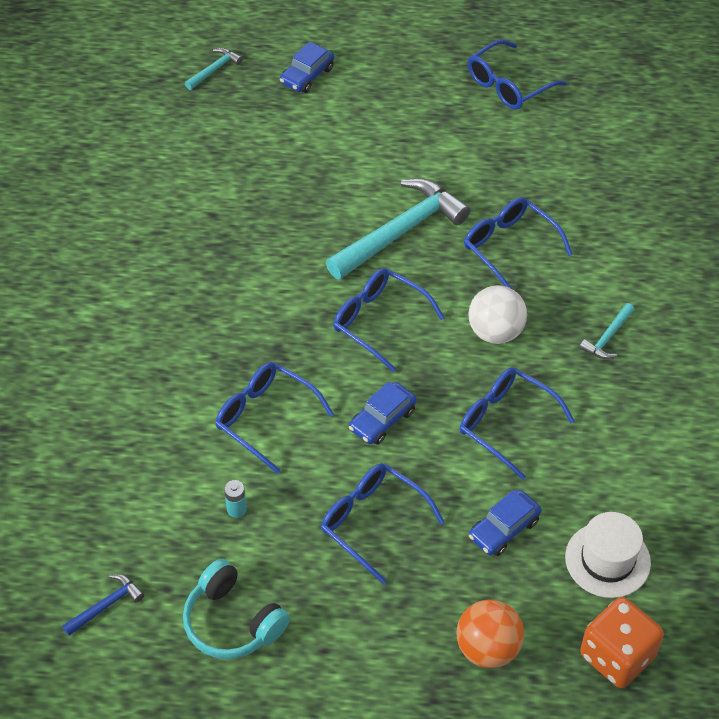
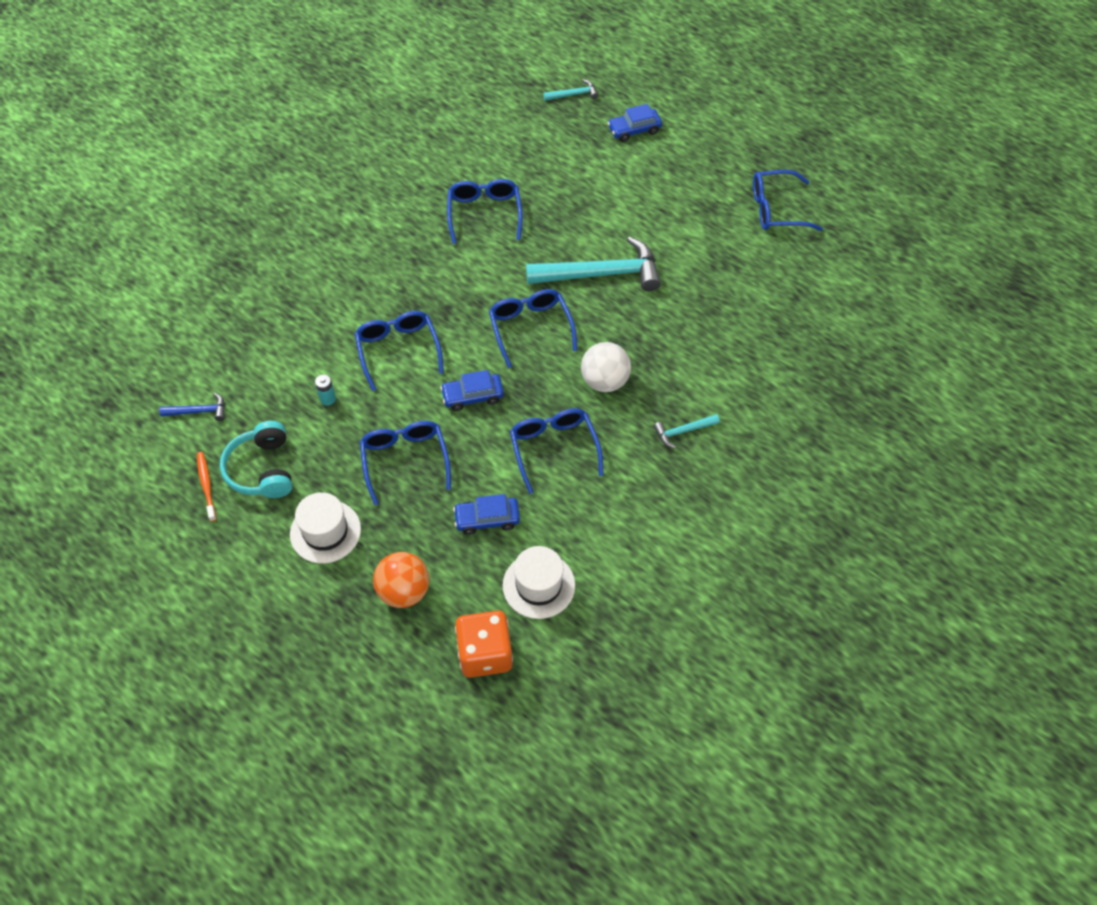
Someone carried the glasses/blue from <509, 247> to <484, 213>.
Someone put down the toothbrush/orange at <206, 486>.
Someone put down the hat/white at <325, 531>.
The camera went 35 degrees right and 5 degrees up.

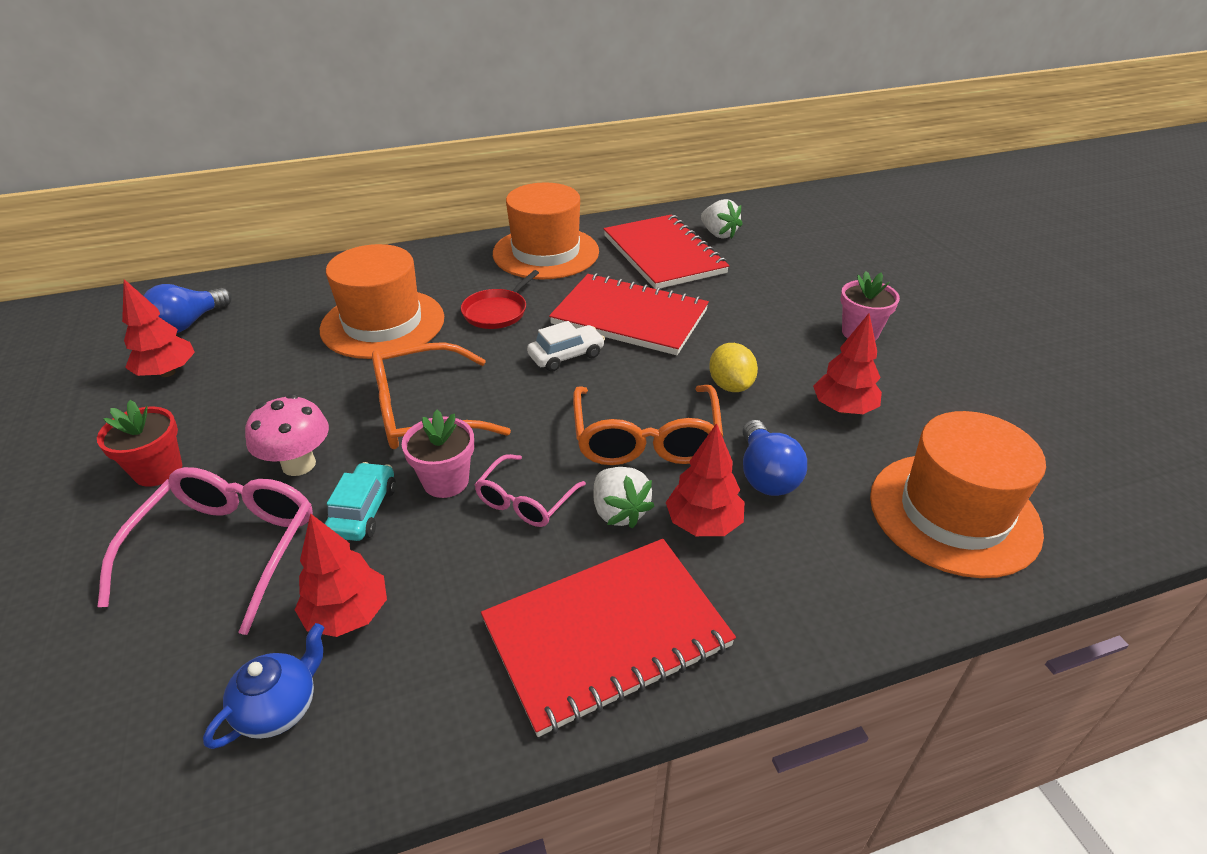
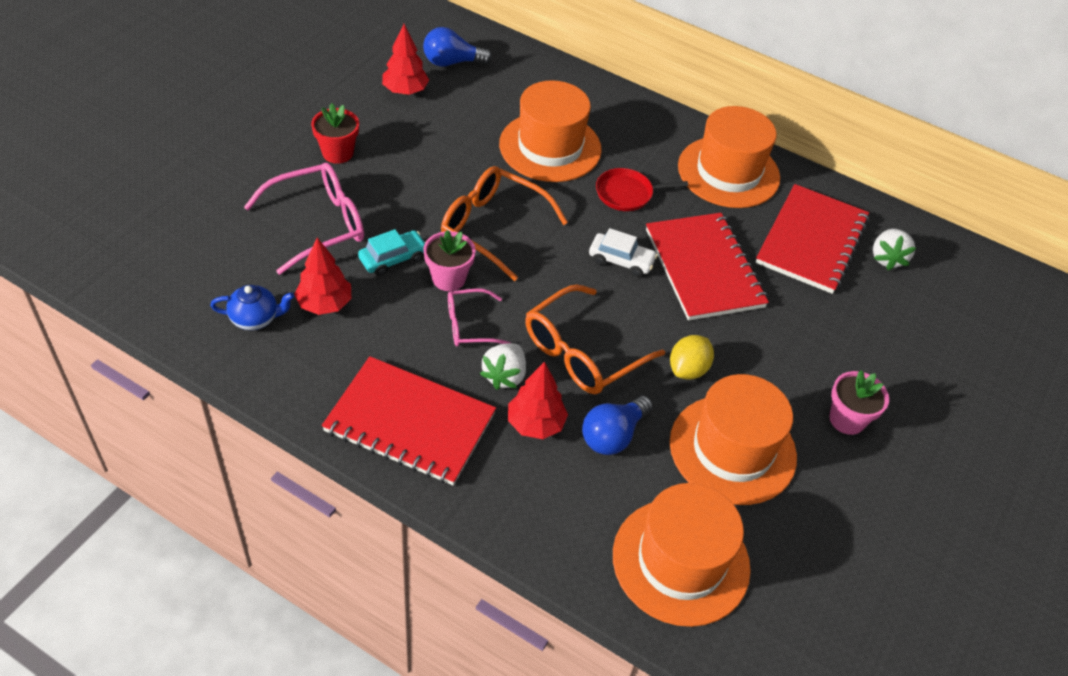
Someone took away the mushroom/pink at <299, 464>.
Someone swapped the tree/red at <843, 409> for the hat/orange at <732, 449>.
The camera went 45 degrees right and 10 degrees up.

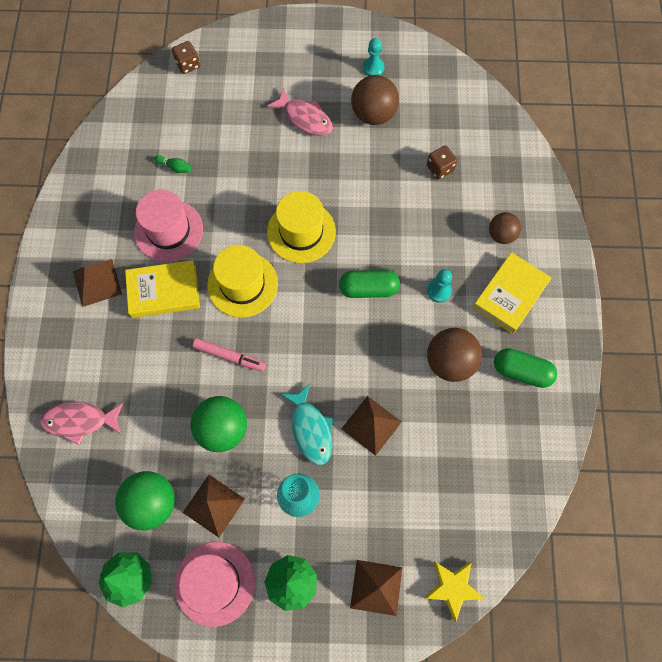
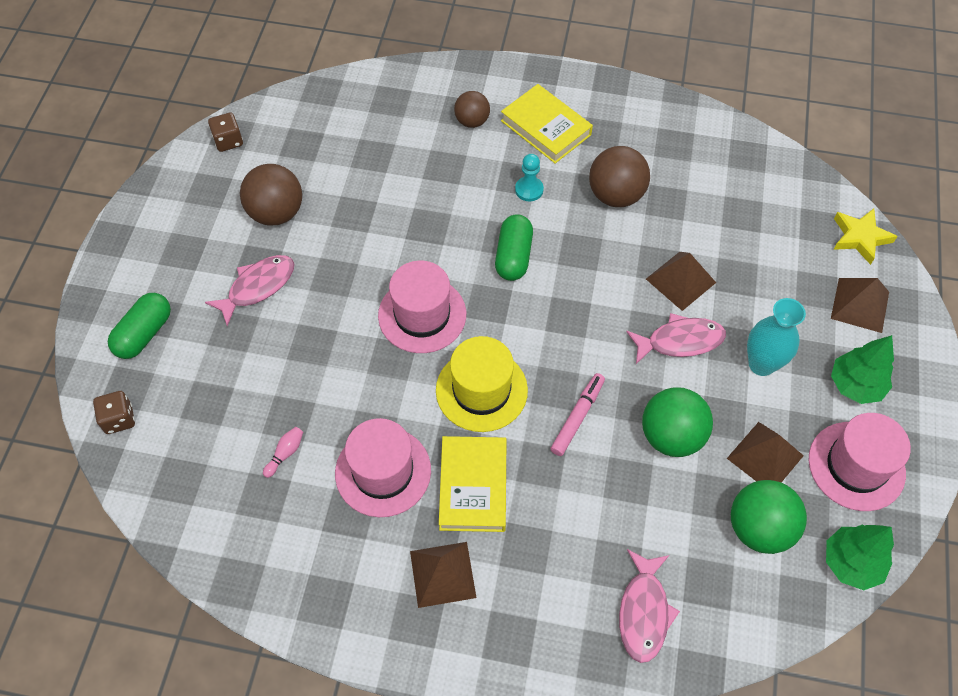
Someone repainted the bowling pin/green at <175, 167>, which became the bowling pin/pink at <285, 453>.
Someone repainted the hat/yellow at <301, 232>, which became the hat/pink at <422, 315>.
Someone repainted the fish/turquoise at <311, 429>, which became the fish/pink at <680, 341>.
Someone took away the pawn/turquoise at <373, 68>.
Someone carried the dice/brown from <440, 168> to <228, 141>.
Someone carried the capsule/green from <521, 371> to <144, 334>.
The camera went 80 degrees left and 10 degrees down.

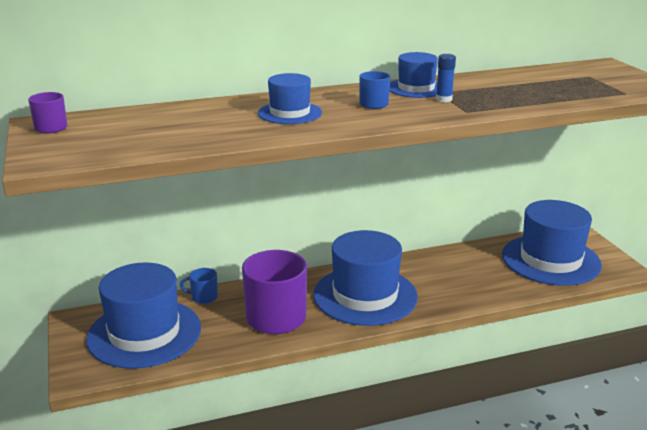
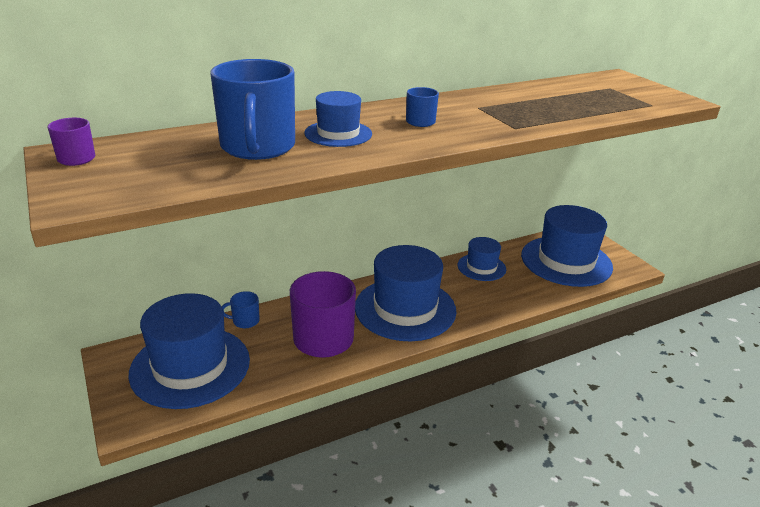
Someone carried the hat/blue from <416, 88> to <481, 267>.
Someone took away the glue stick/blue at <444, 99>.
Someone put down the mug/blue at <257, 147>.
The camera went 10 degrees left and 5 degrees up.

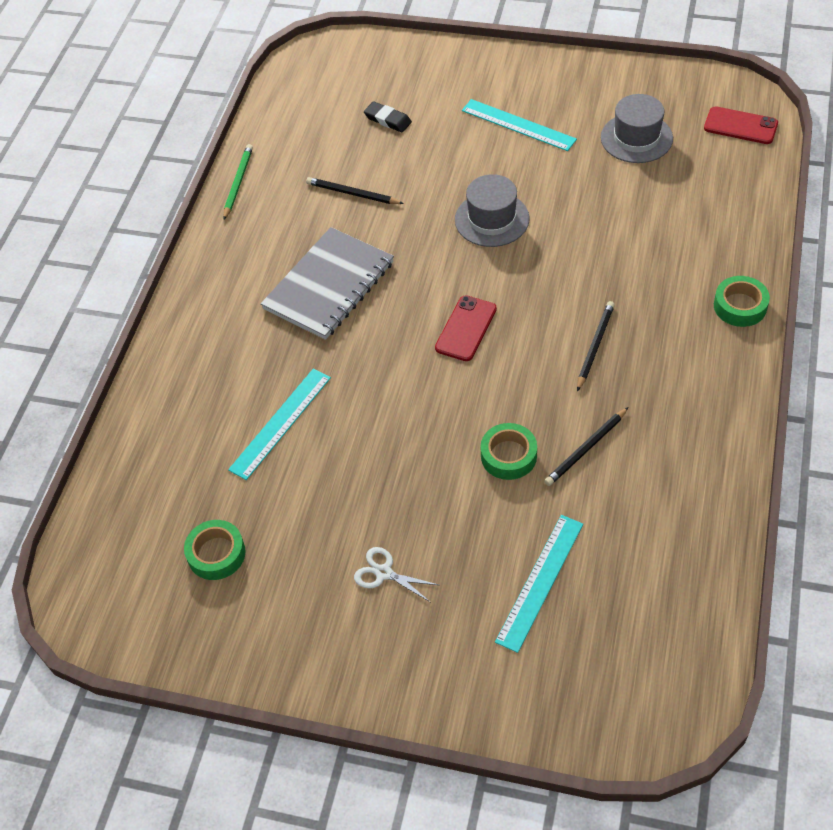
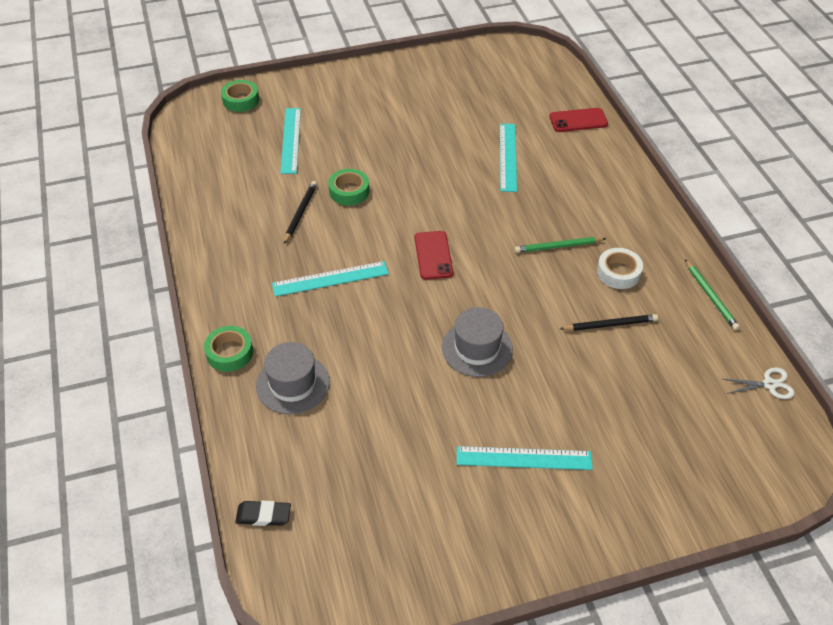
Someone carried the tape/green from <216, 554> to <241, 100>.
Someone swapped the notebook/grey at <329, 285> for the pencil/green at <558, 246>.
Someone carried the scissors/white from <384, 573> to <769, 384>.
Someone carried the eraser/black from <387, 120> to <263, 515>.
Someone swapped the pencil/black at <595, 346> for the ruler/turquoise at <330, 279>.
Someone carried the hat/grey from <636, 138> to <292, 384>.
Someone carried the phone/red from <740, 126> to <578, 120>.
Someone put down the tape/white at <618, 272>.
The camera went 145 degrees right and 5 degrees down.

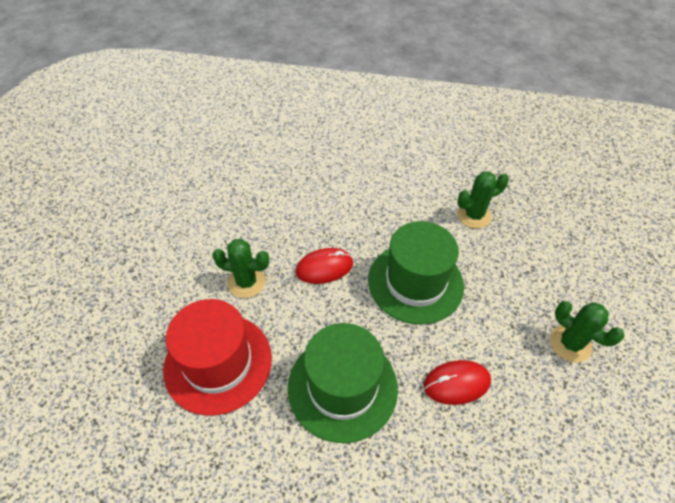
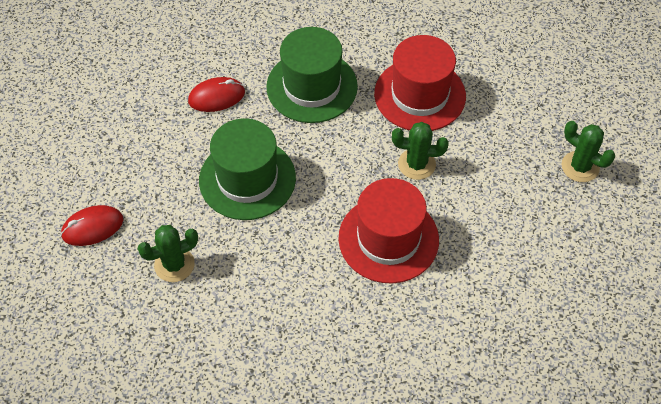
Someone carried the mouse/red from <324, 268> to <92, 227>.
Someone carried the cactus/green from <570, 344> to <580, 167>.
Someone put down the hat/red at <388, 239>.
The camera went 175 degrees right and 5 degrees up.

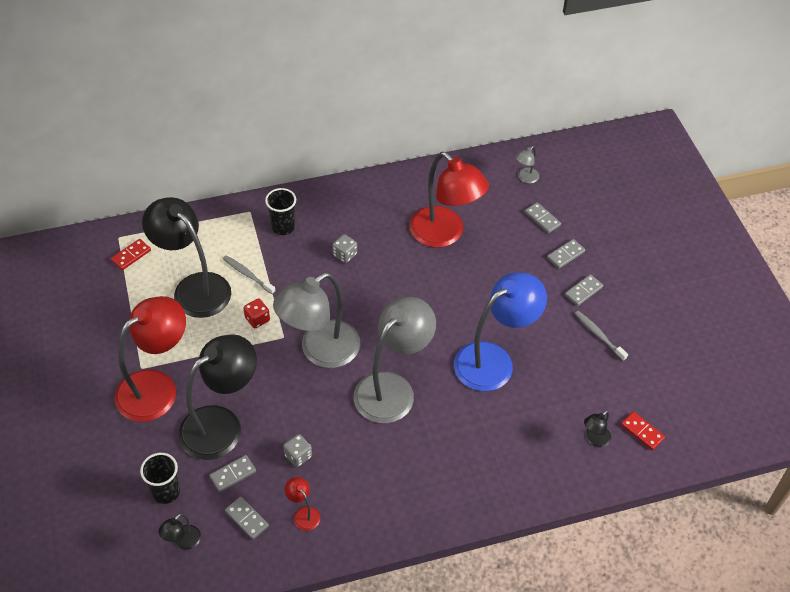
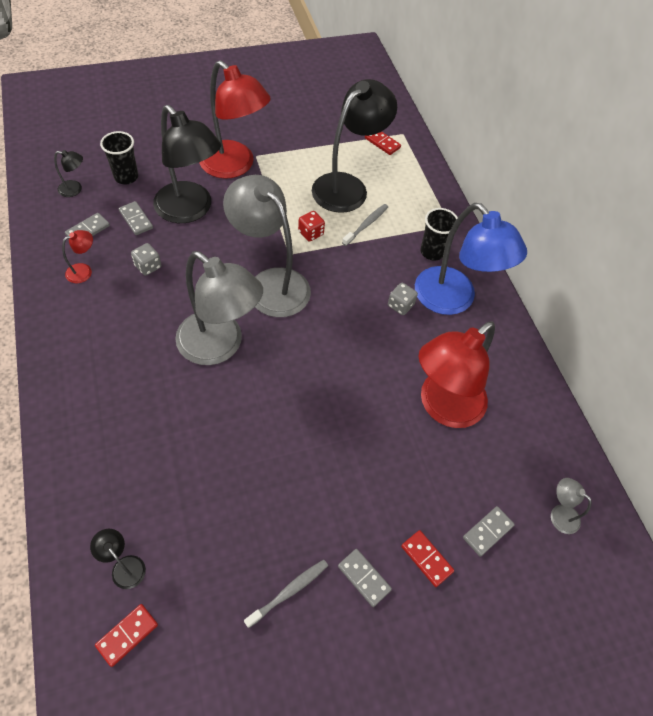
Someone rotated the lamp/black at <183, 542> by 150 degrees clockwise.
Someone carried the lamp/blue from <493, 360> to <453, 300>.
Someone repainted the domino/grey at <565, 255>, which became the domino/red at <426, 559>.
The camera went 85 degrees right and 5 degrees up.

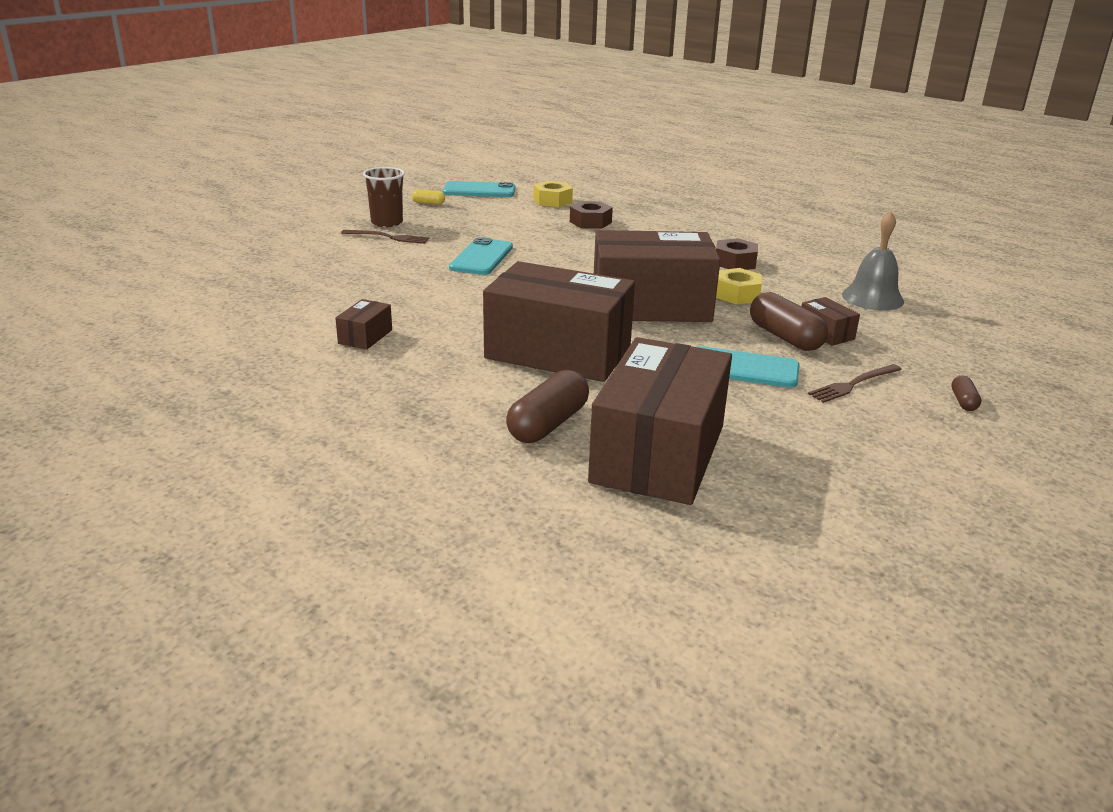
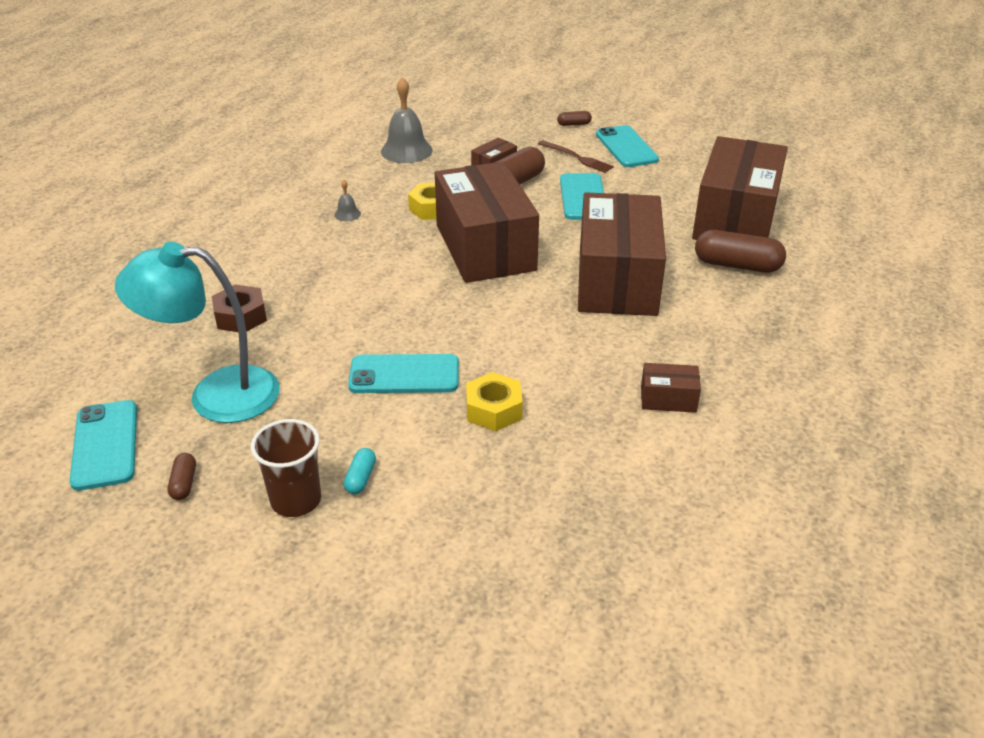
Someone swapped the fork/brown at <388, 237> for the capsule/turquoise at <360, 478>.
Someone repainted the capsule/yellow at <428, 203>, which became the capsule/brown at <184, 483>.
Someone carried the nut/yellow from <552, 201> to <493, 409>.
Someone rotated the box/brown at <658, 454> by 75 degrees counterclockwise.
Someone swapped the nut/brown at <735, 262> for the bell/grey at <347, 214>.
Someone put down the lamp/turquoise at <216, 395>.
Someone put down the phone/turquoise at <626, 147>.
The camera went 105 degrees left and 10 degrees up.

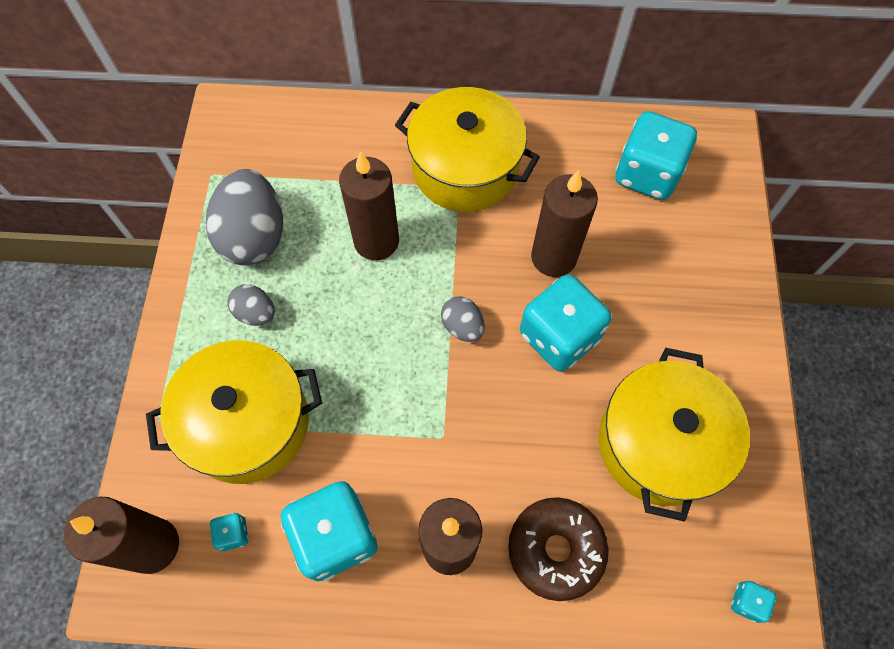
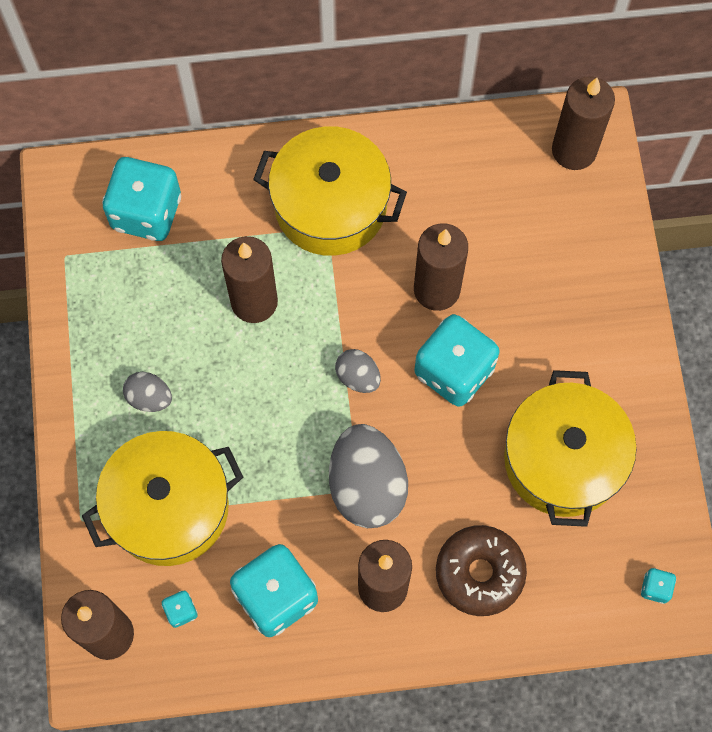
Someone carried the egg/grey from <254, 236> to <367, 486>.
Someone carried the dice/turquoise from <647, 174> to <146, 212>.
Someone put down the candle/brown at <574, 150>.
The camera went 10 degrees left and 5 degrees up.

